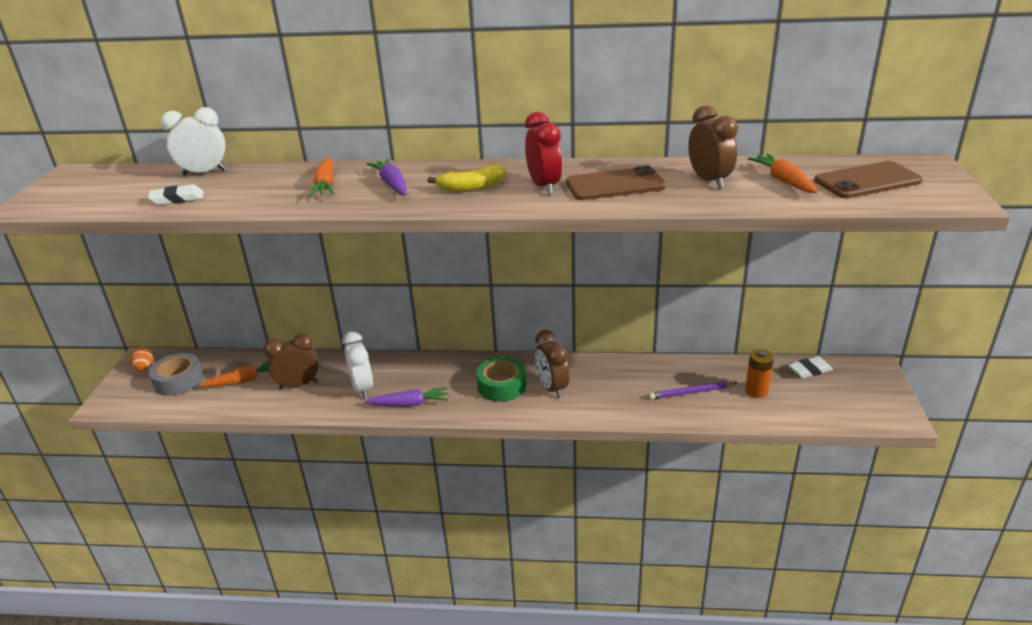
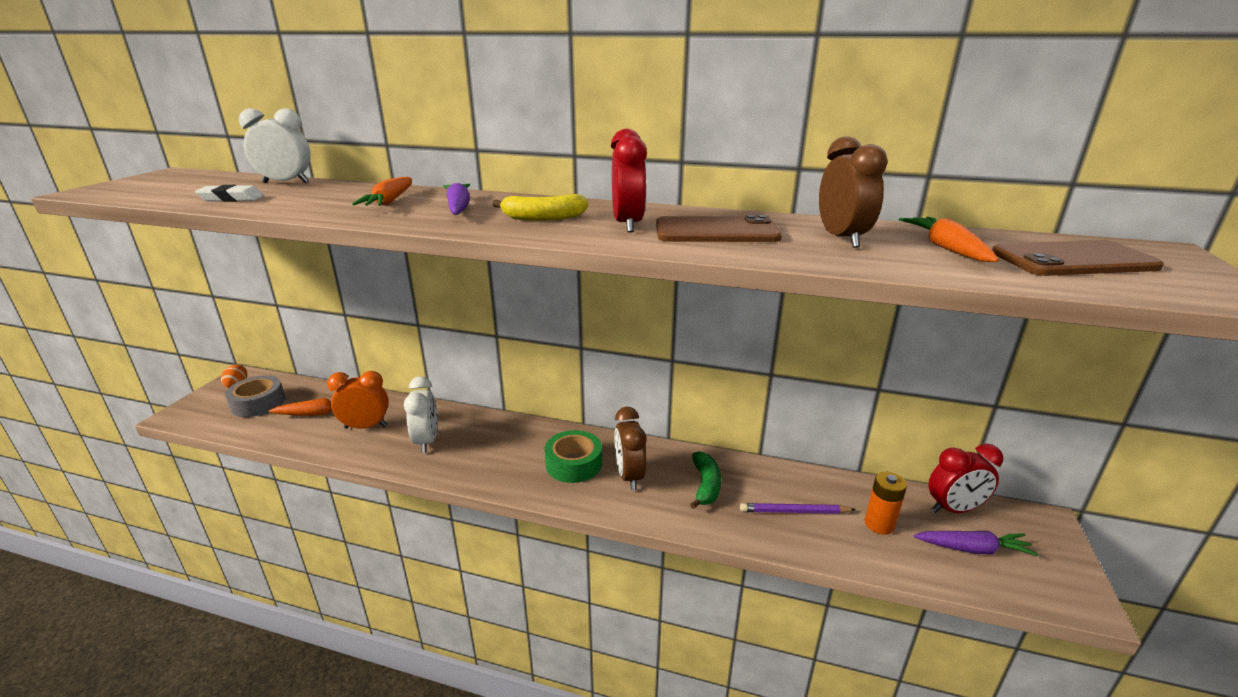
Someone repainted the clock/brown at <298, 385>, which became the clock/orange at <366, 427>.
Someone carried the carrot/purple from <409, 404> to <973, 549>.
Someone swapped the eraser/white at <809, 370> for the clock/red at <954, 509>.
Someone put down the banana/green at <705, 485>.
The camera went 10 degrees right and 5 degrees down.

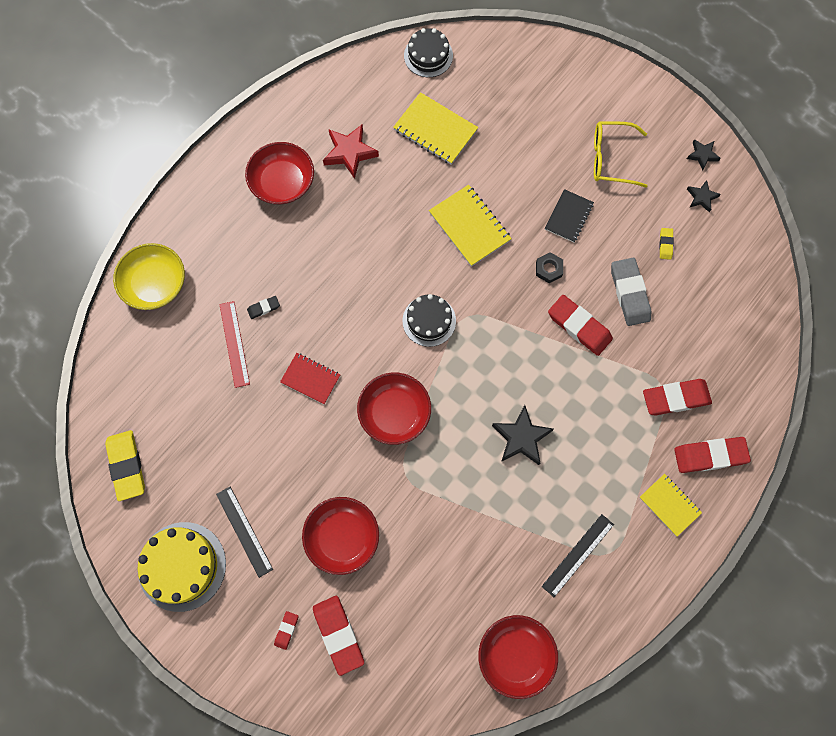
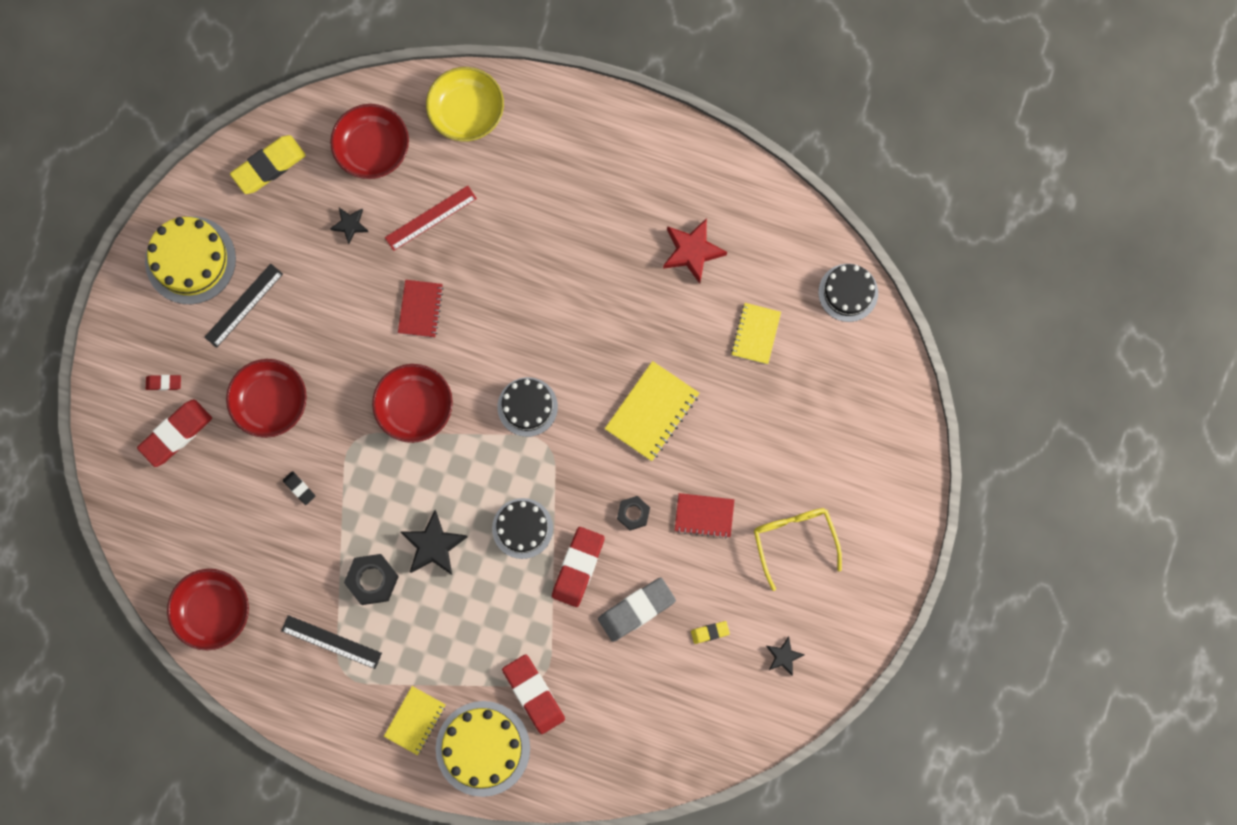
Someone carried the bowl/red from <282, 182> to <372, 148>.
Someone carried the eraser/black from <263, 308> to <299, 488>.
Someone scaled the notebook/yellow at <435, 130> by 0.66.
Someone repainted the notebook/black at <568, 216>, which became the notebook/red at <704, 515>.
Someone swapped the eraser/red at <710, 456> for the cake/yellow at <483, 748>.
Someone carried the star/black from <702, 155> to <350, 225>.
Someone put down the nut/black at <372, 580>.
Someone put down the cake/black at <522, 528>.
The camera went 70 degrees right and 5 degrees up.

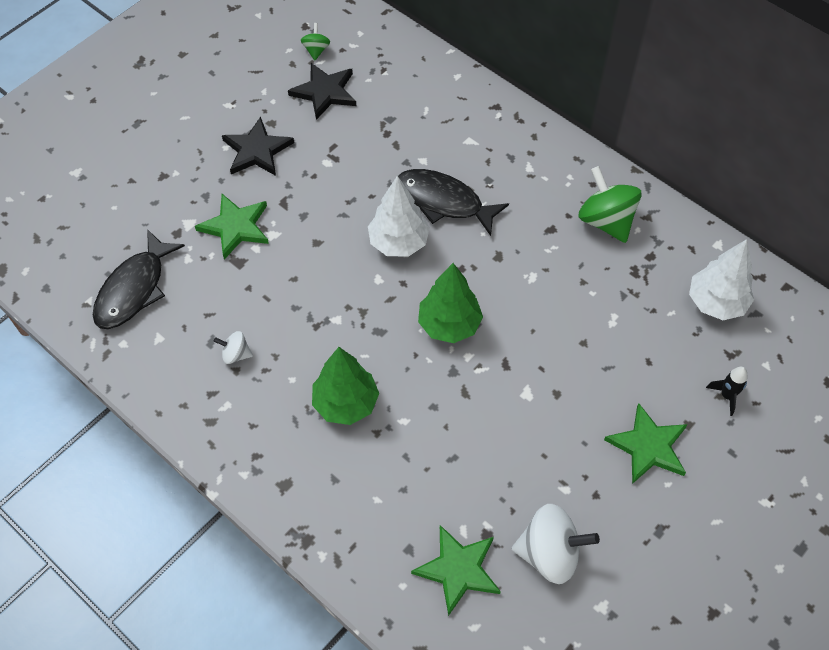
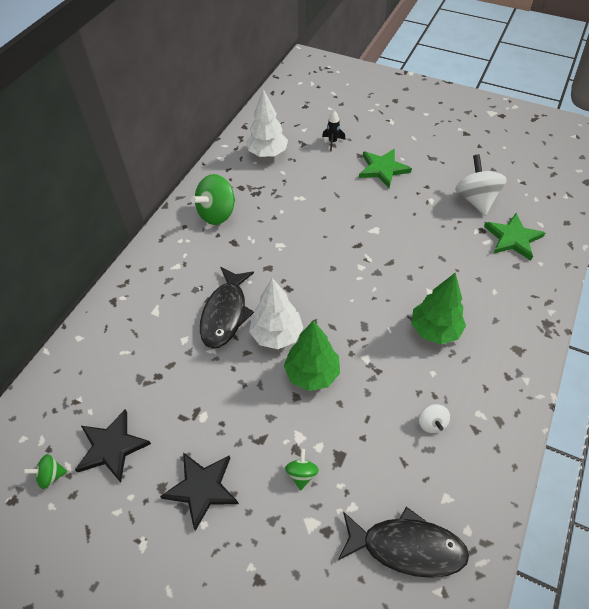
Someone swapped the star/green at <235, 227> for the spinning top/green at <301, 474>.
Someone carried the tree/green from <449, 325> to <312, 373>.
The camera went 105 degrees left and 5 degrees down.

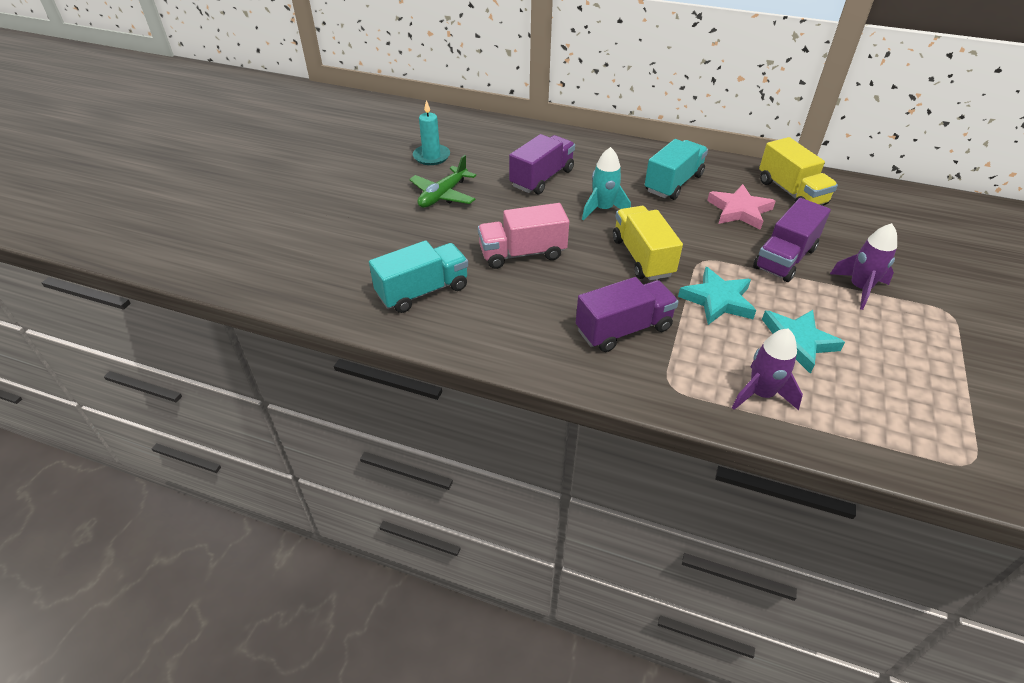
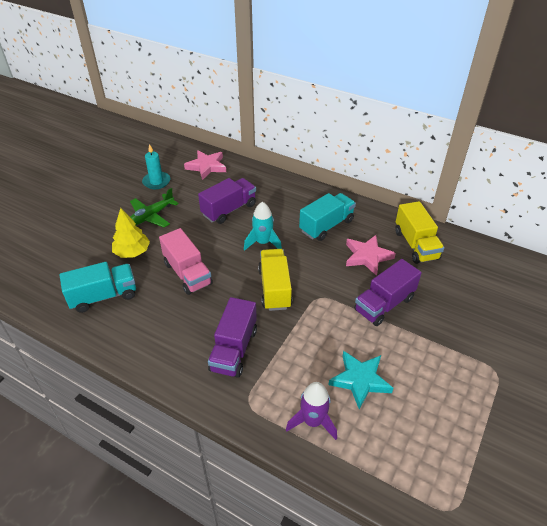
Someone rotated the truck/pink at <522, 253> by 120 degrees counterclockwise.
Someone rotated the truck/purple at <623, 329> by 120 degrees clockwise.
Someone took away the star/turquoise at <718, 300>.
Someone took away the rocket/purple at <859, 288>.
Someone put down the tree/yellow at <132, 252>.
Someone put down the star/pink at <206, 166>.
The camera went 10 degrees right and 0 degrees up.

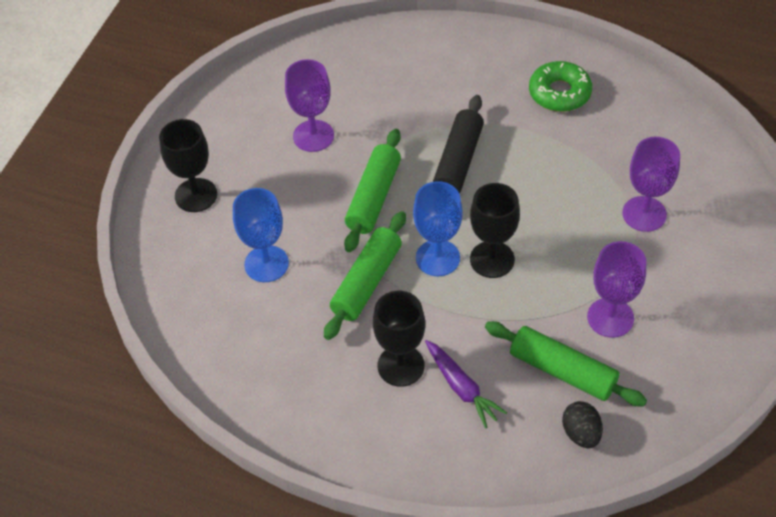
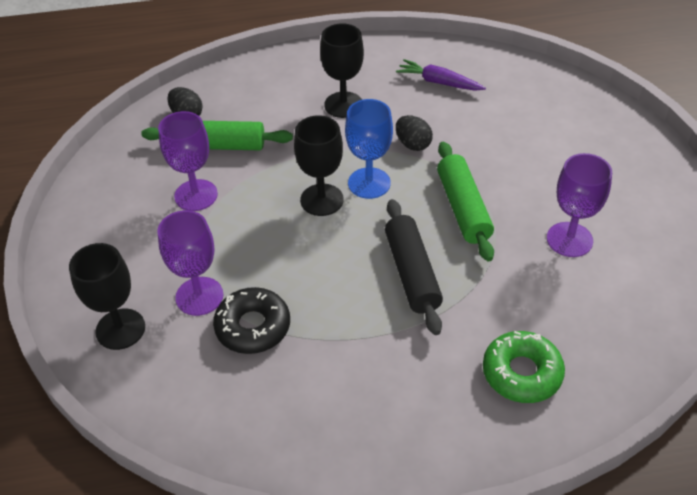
Someone carried the goblet/black from <196, 195> to <120, 329>.
Someone took away the goblet/blue at <266, 264>.
Someone swapped the rolling pin/green at <366, 282> for the egg/black at <413, 144>.
Someone carried the carrot/purple from <461, 387> to <439, 82>.
Someone carried the donut/green from <559, 93> to <521, 373>.
Someone put down the donut/black at <253, 327>.
The camera went 150 degrees right and 5 degrees down.

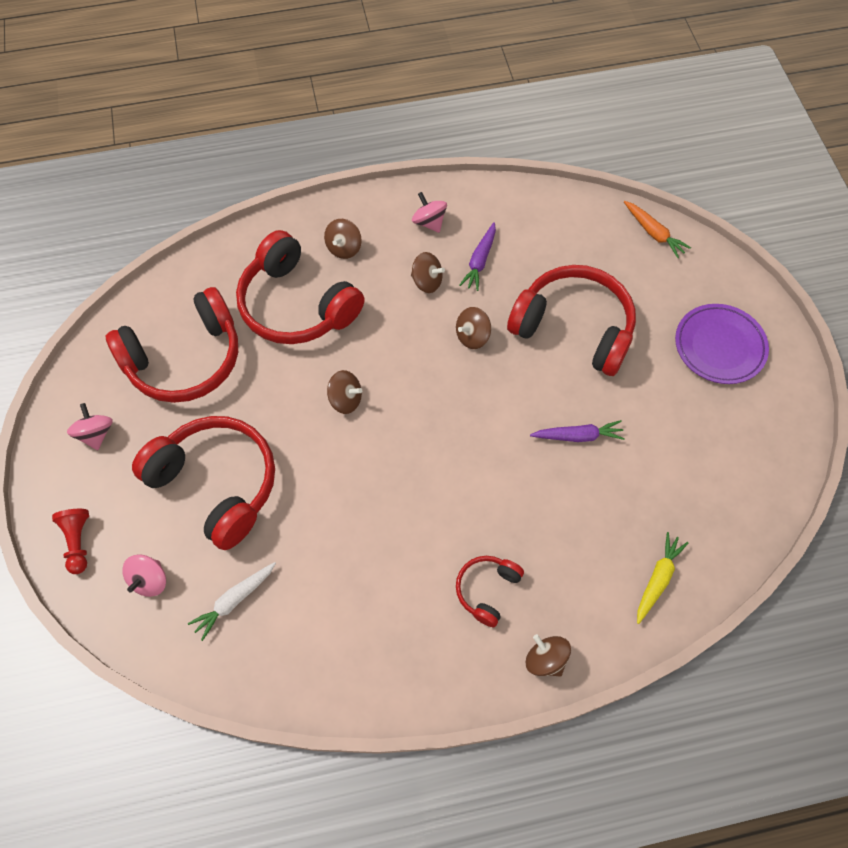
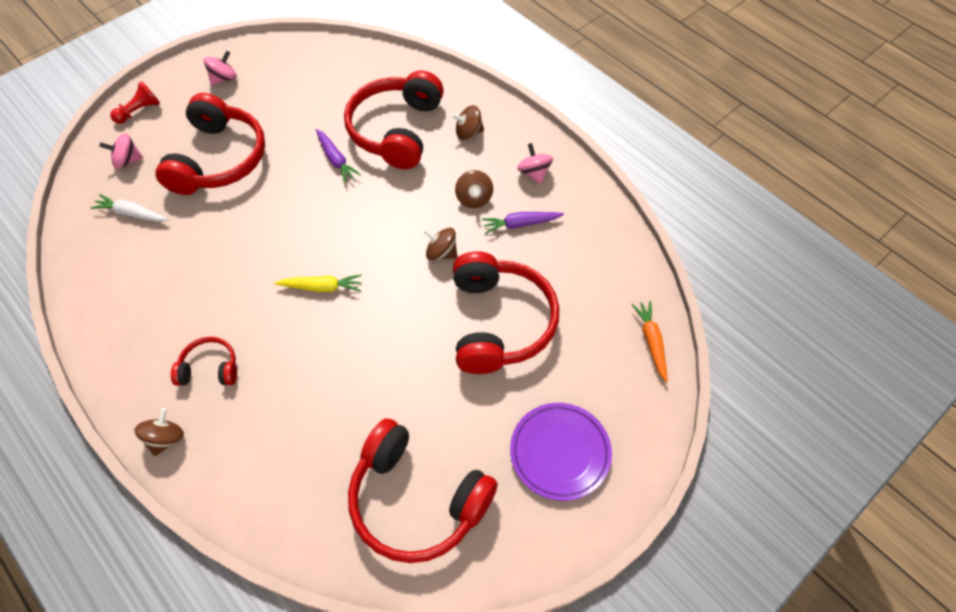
Someone carried the headphones/red from <185, 359> to <416, 500>.
Someone took away the spinning top/brown at <345, 400>.
Someone rotated the spinning top/pink at <429, 222> by 45 degrees counterclockwise.
Someone carried the carrot/purple from <578, 436> to <336, 159>.
Someone rotated the carrot/orange at <653, 233> by 150 degrees clockwise.
Someone carried the carrot/yellow from <657, 579> to <321, 287>.
The camera went 60 degrees right and 5 degrees down.

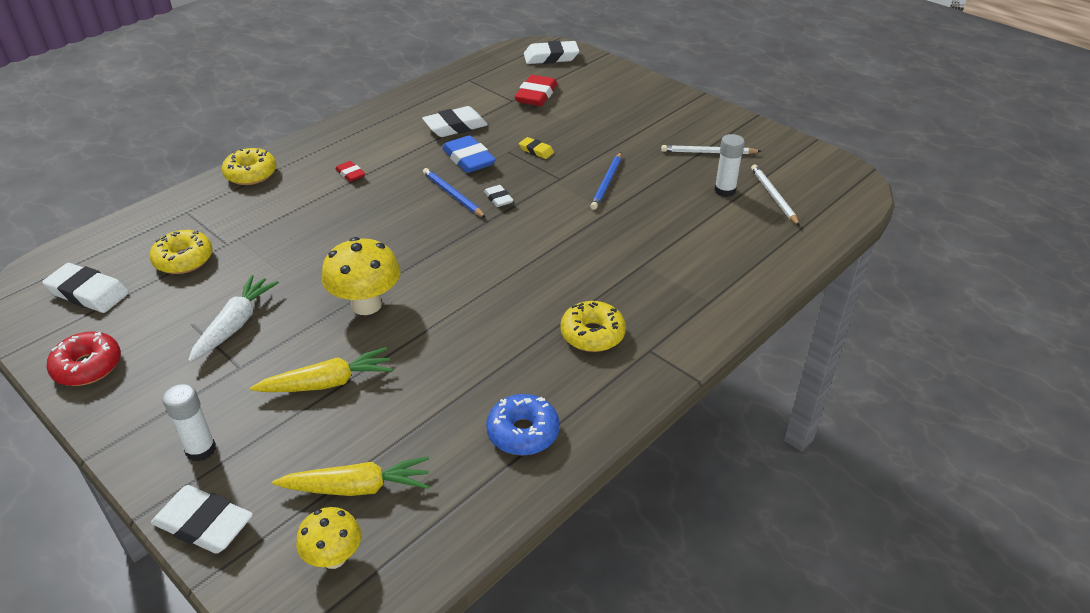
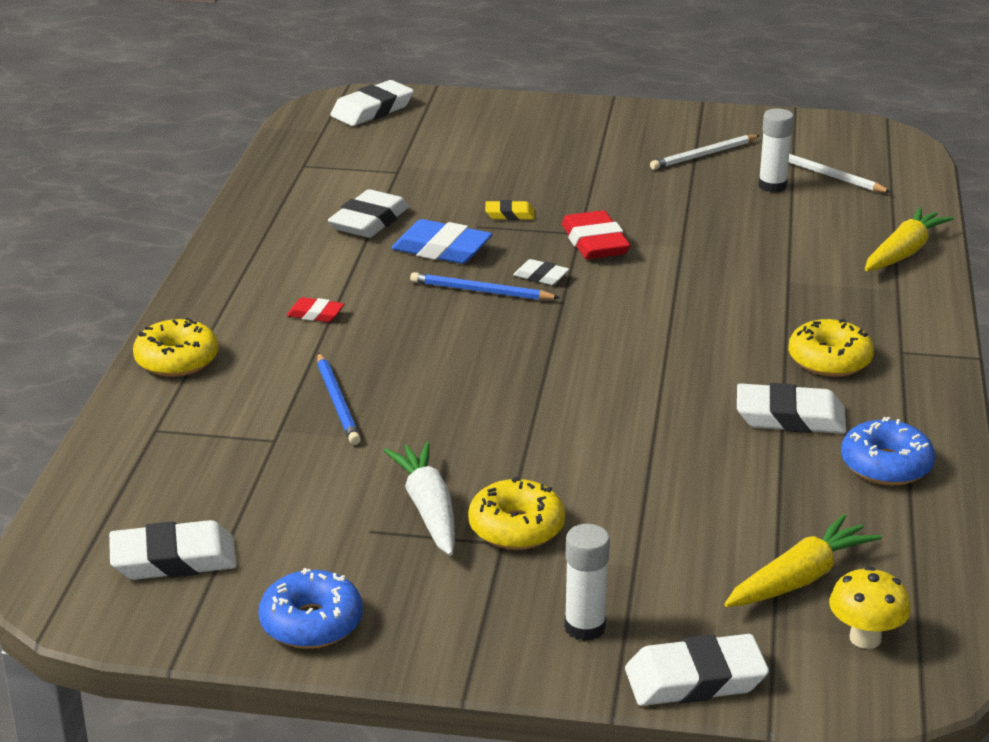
Someone repainted the donut/red at <88, 367>, which became the donut/blue at <311, 623>.
Someone carried the donut/yellow from <184, 260> to <516, 528>.
Someone carried the carrot/yellow from <327, 383> to <903, 252>.
Someone took away the mushroom/yellow at <366, 305>.
Someone carried the eraser/red from <536, 95> to <595, 243>.
Someone carried the pencil/blue from <607, 183> to <337, 402>.
Someone put down the eraser/white at <790, 417>.
The camera went 35 degrees left and 10 degrees down.

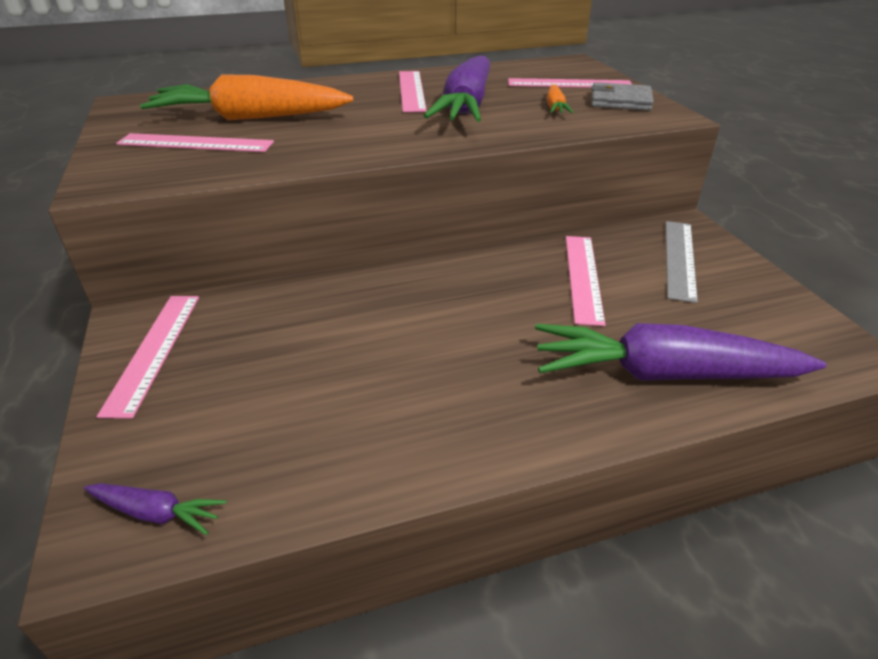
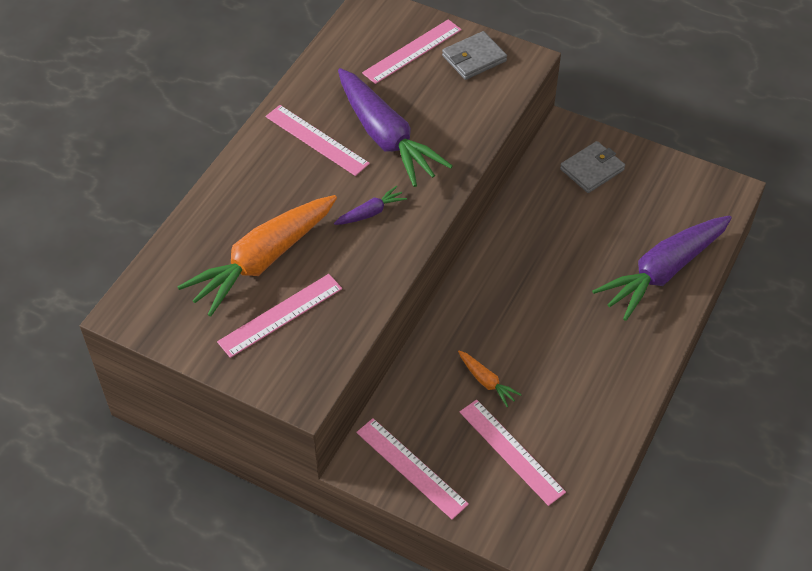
Someone carried the carrot/purple from <157, 513> to <371, 212>.
Someone carried the carrot/orange from <555, 107> to <486, 382>.
Someone carried the ruler/pink from <583, 277> to <511, 451>.
Someone swapped the ruler/grey at <680, 259> for the wallet/grey at <592, 169>.
The camera went 45 degrees left and 15 degrees up.

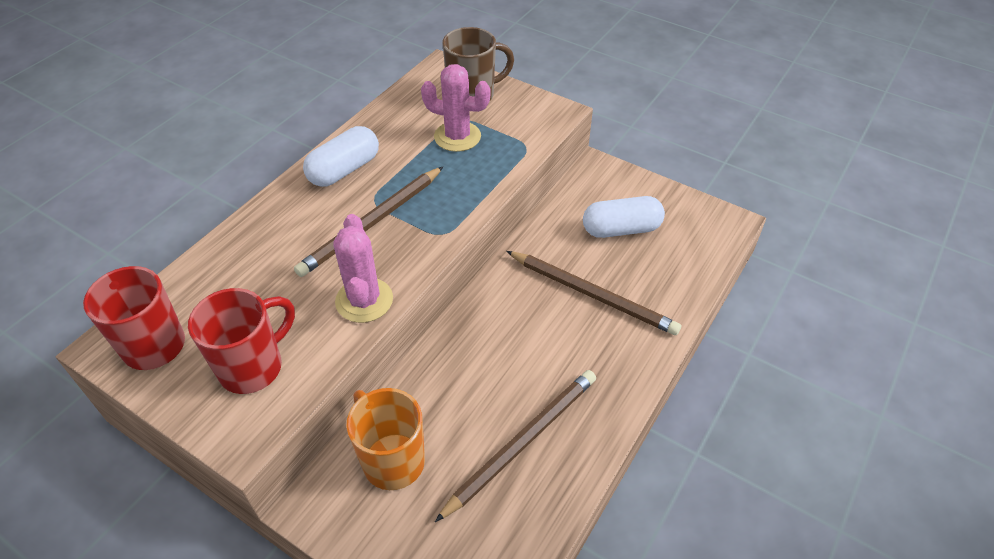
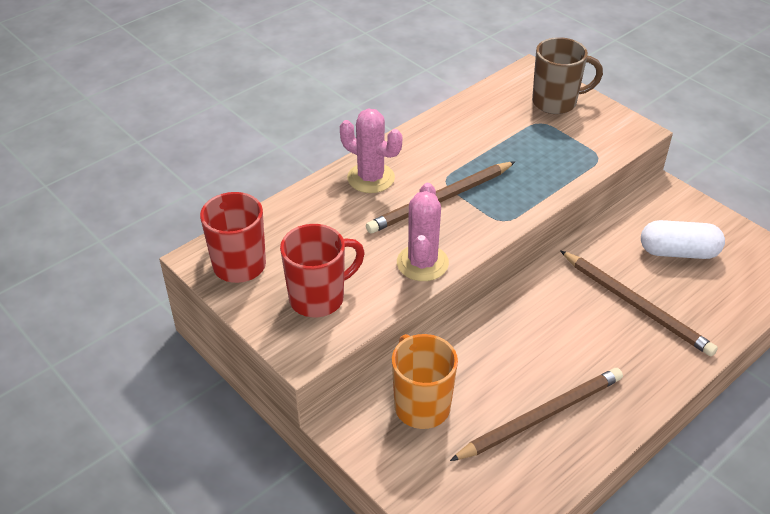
Someone took away the capsule/white at <344, 170>.
Someone carried the cactus/pink from <457, 137> to <371, 178>.
The camera went 15 degrees right and 5 degrees down.

